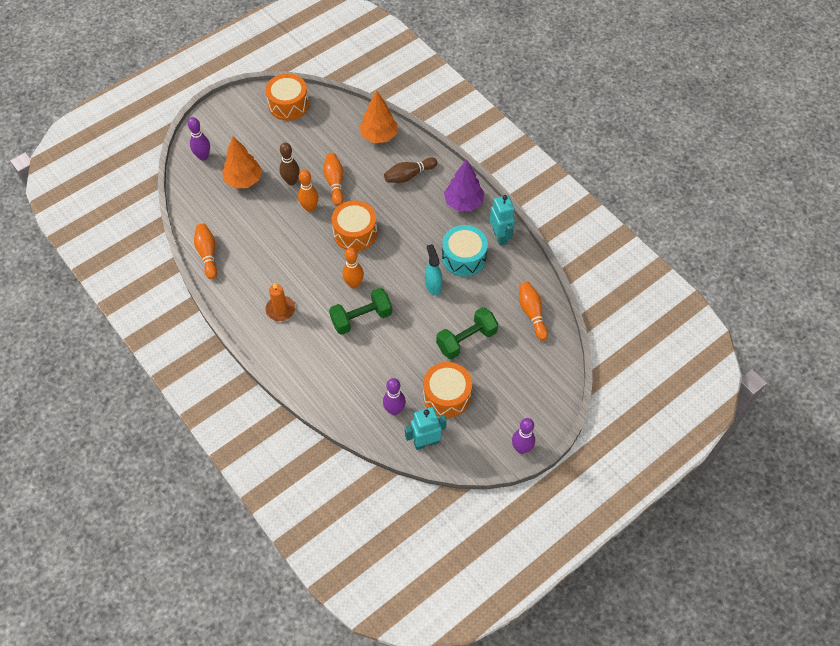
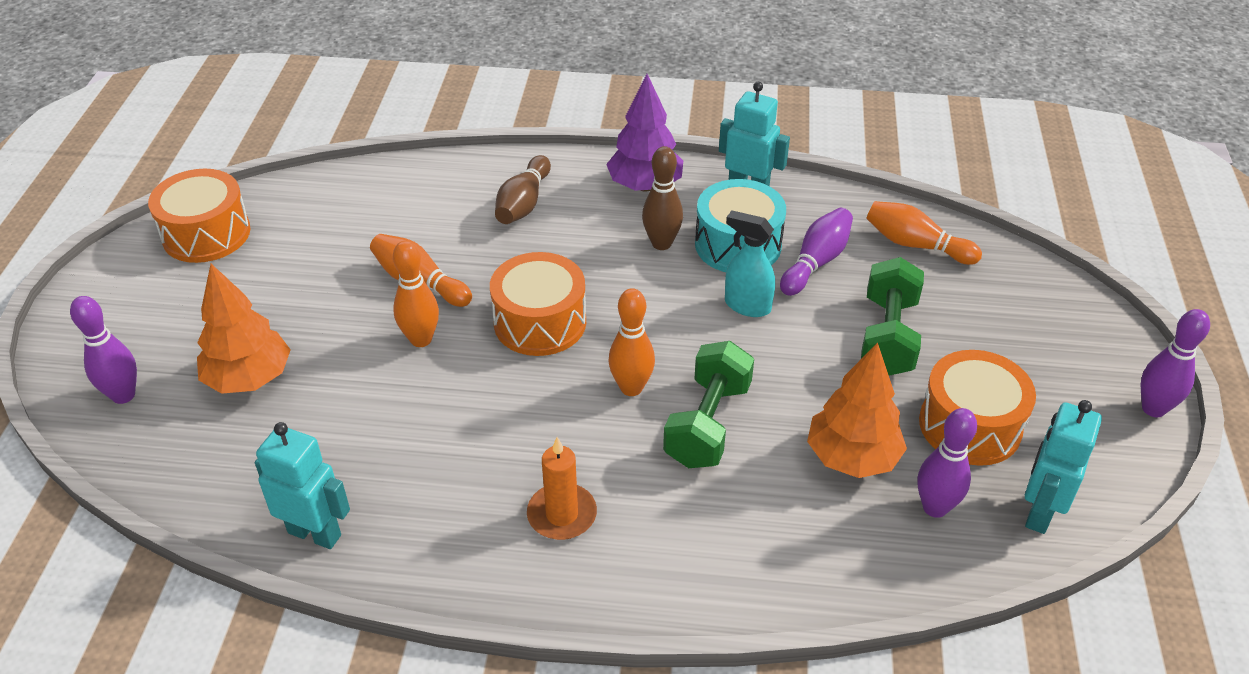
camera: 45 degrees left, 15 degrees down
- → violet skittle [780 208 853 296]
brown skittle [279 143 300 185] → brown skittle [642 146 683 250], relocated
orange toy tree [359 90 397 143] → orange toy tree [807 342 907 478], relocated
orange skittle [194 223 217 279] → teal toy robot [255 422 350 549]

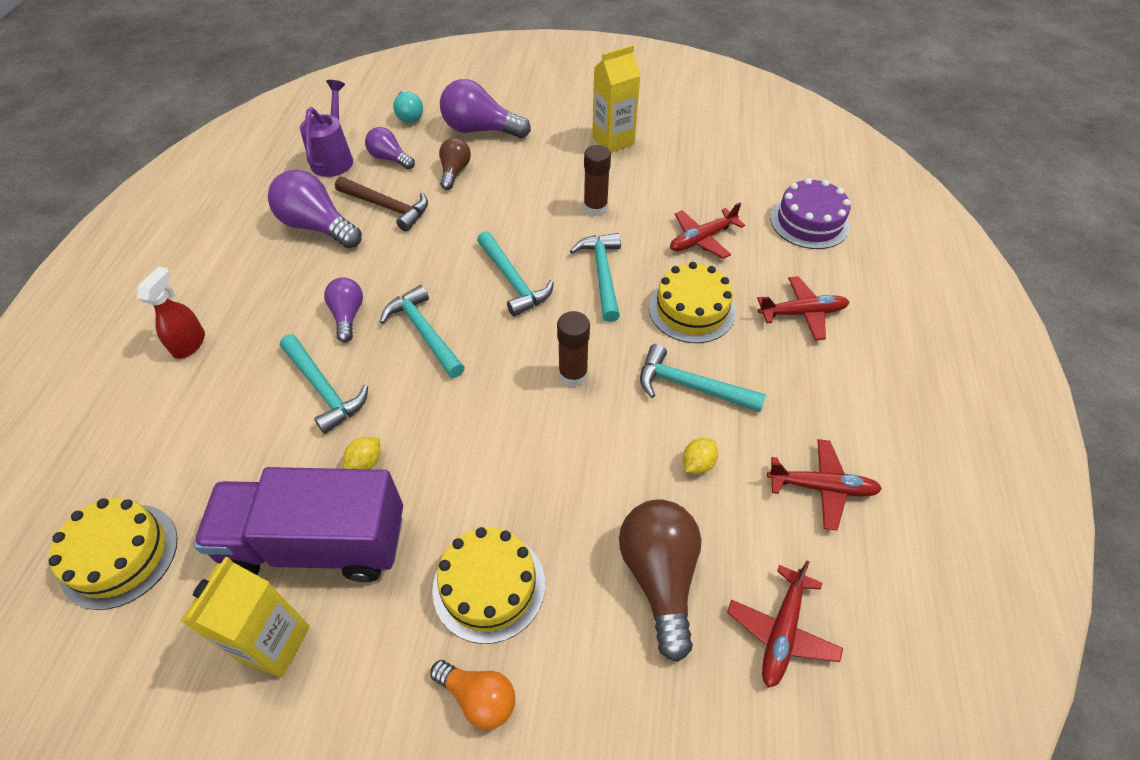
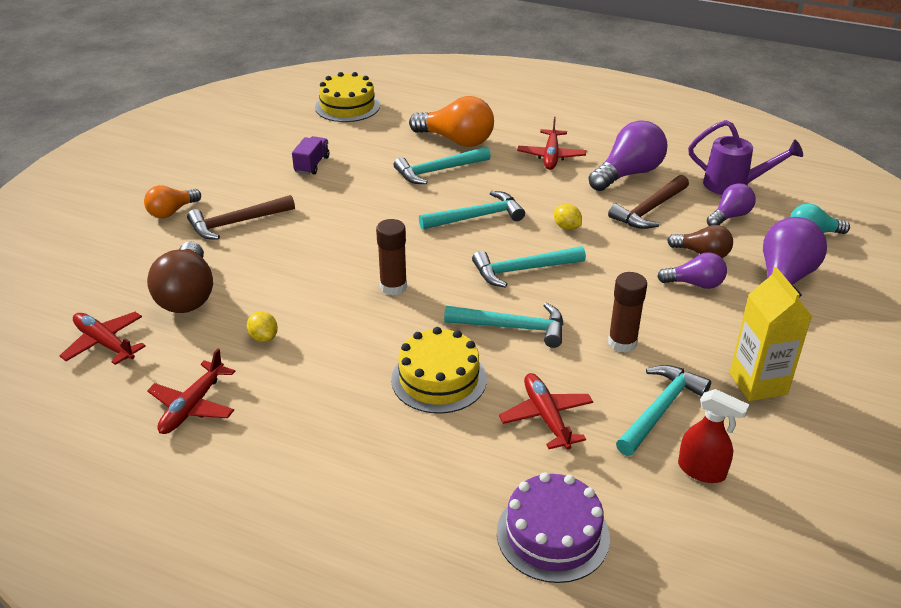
camera: 105 degrees right, 15 degrees down
yellow juice carton [180 557 310 677] → -
- → orange bulb [409 96 494 147]
scarlet spray bottle [137 267 205 359] → scarlet spray bottle [678 389 749 483], relocated
violet bulb [324 277 363 342] → violet bulb [657 252 727 289], relocated
yellow citrus fruit [343 437 380 469] → yellow citrus fruit [554 204 582 230], relocated
teal hammer [640 344 766 412] → teal hammer [616 365 711 456], relocated
scarlet aeroplane [757 276 849 340] → scarlet aeroplane [517 117 586 170], relocated
yellow layer cake [432 527 545 644] → brown hammer [187 195 295 240]
brown bulb [619 499 701 662] → brown bulb [147 241 213 313], 75 degrees clockwise
violet lorry [193 467 403 582] → violet lorry [292 136 330 175], x0.41

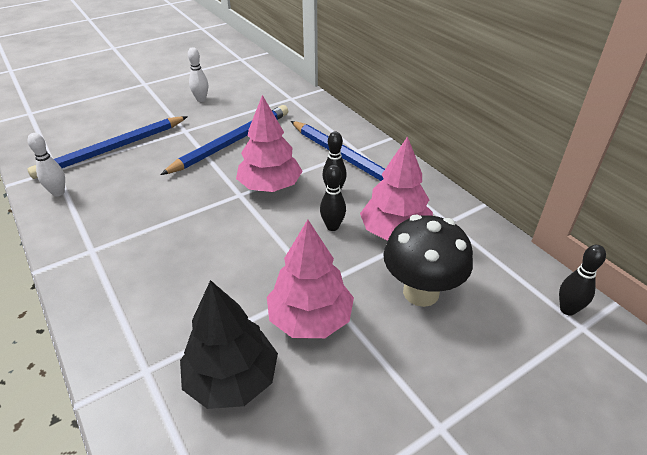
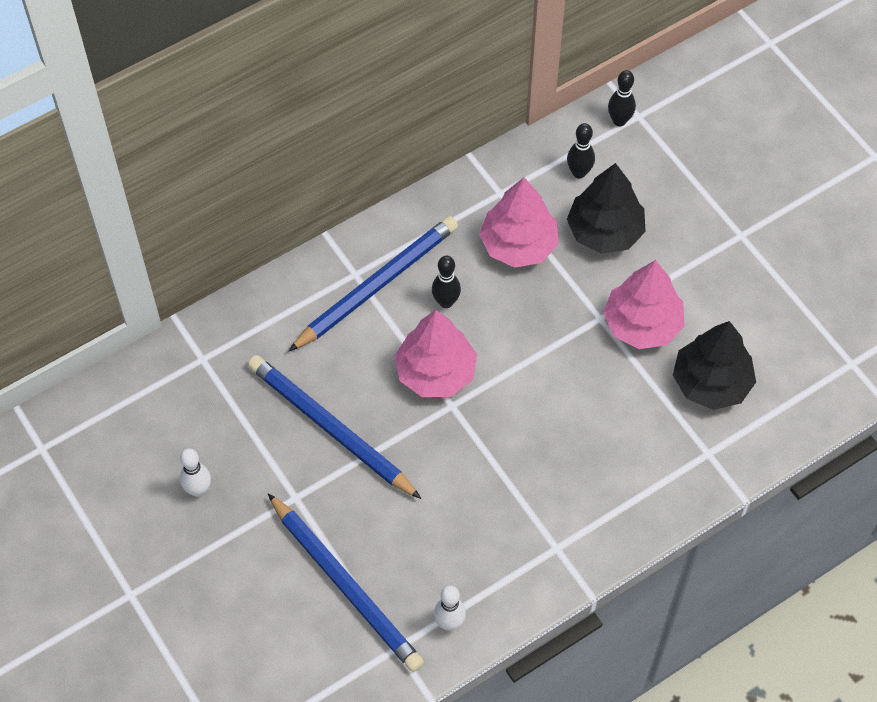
camera: 90 degrees left, 20 degrees up
black skittle [320 165 346 231] → black skittle [567 123 595 179], relocated
black toadstool [383 214 473 307] → black toy tree [567 163 646 254]

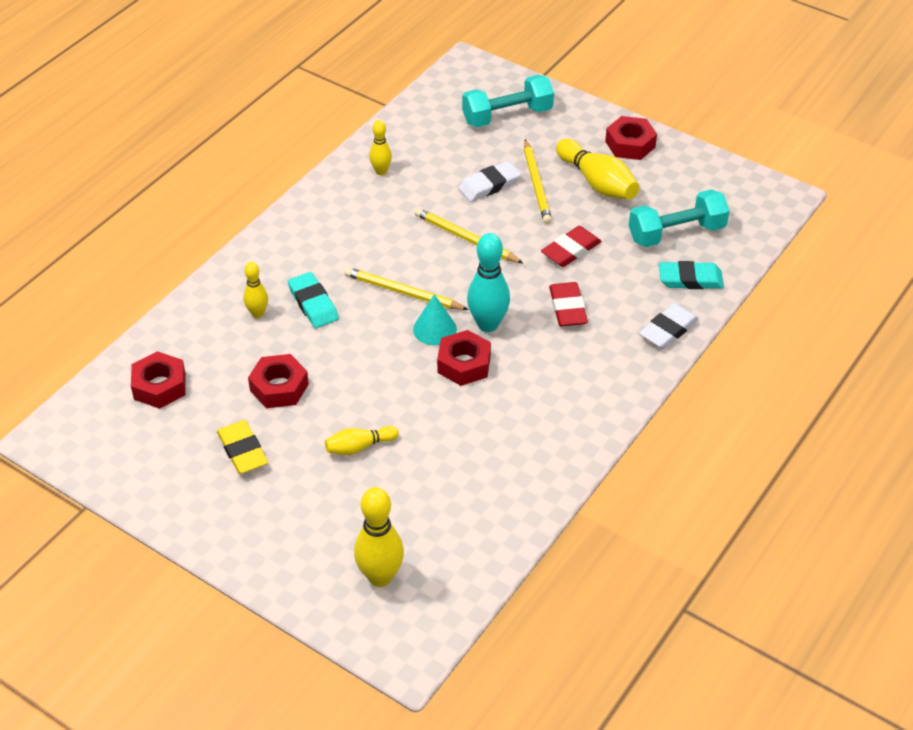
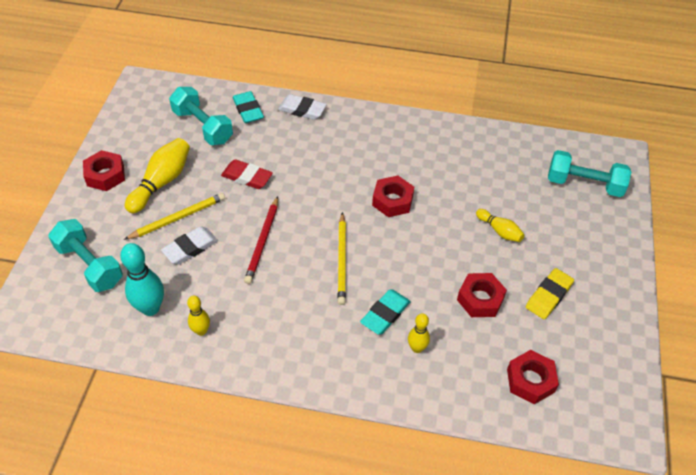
camera: 115 degrees left, 5 degrees up
teal solid cone [413 294 457 345] → -
scarlet gum eraser [549 282 588 326] → -
teal skittle [467 233 510 332] → teal skittle [120 243 164 316], relocated
yellow skittle [354 487 404 587] → teal hand weight [548 150 631 197]
yellow pencil [415 208 524 264] → scarlet pencil [244 196 278 284]
pure white gum eraser [458 161 521 202] → pure white gum eraser [161 226 218 264], 75 degrees counterclockwise

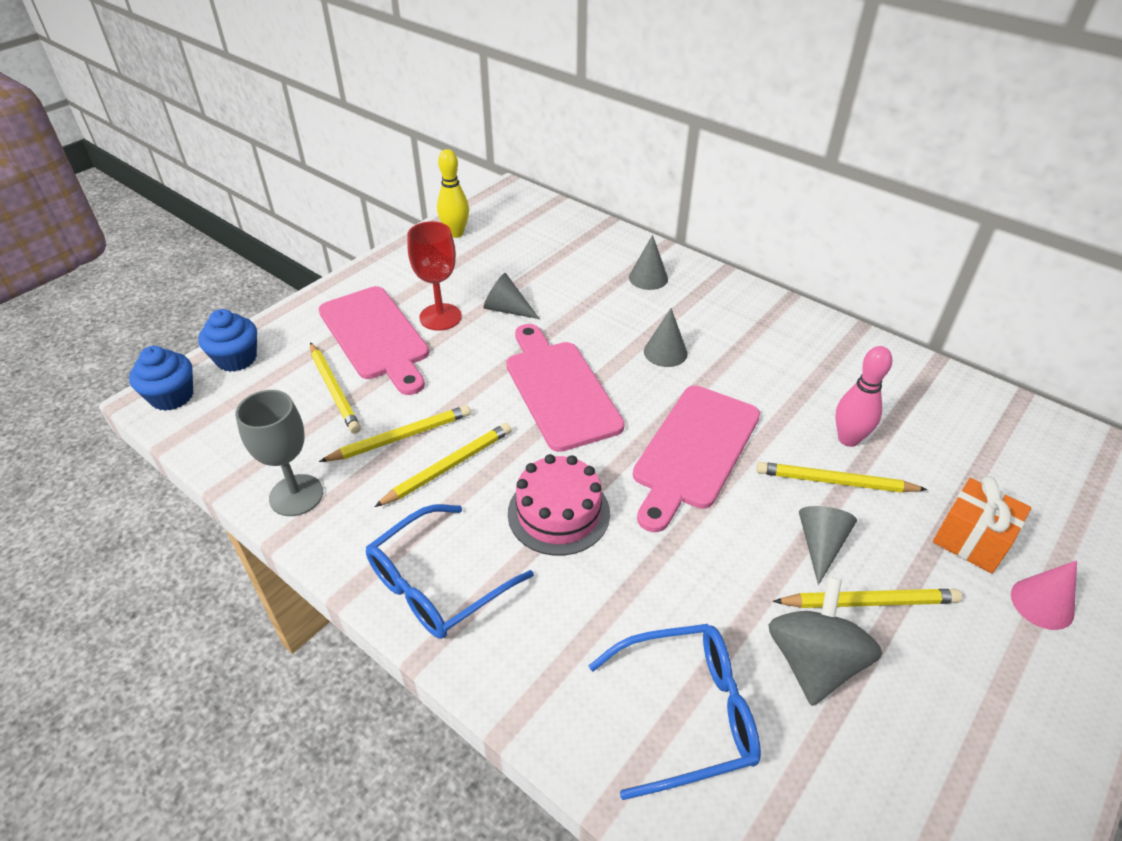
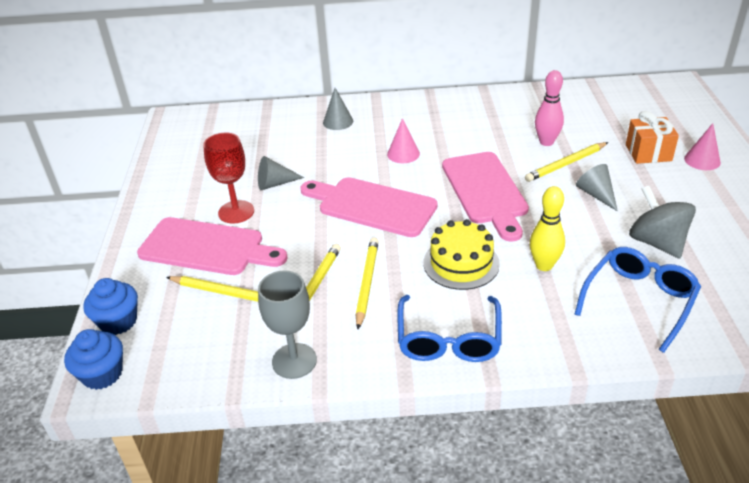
camera: 40 degrees left, 5 degrees down
yellow pencil [773 589 962 608] → -
yellow skittle [437 149 469 238] → yellow skittle [530 186 565 271], relocated
pink layer cake [508 454 610 556] → yellow layer cake [424 219 500 290]
gray solid cone [644 308 688 367] → pink solid cone [387 118 420 163]

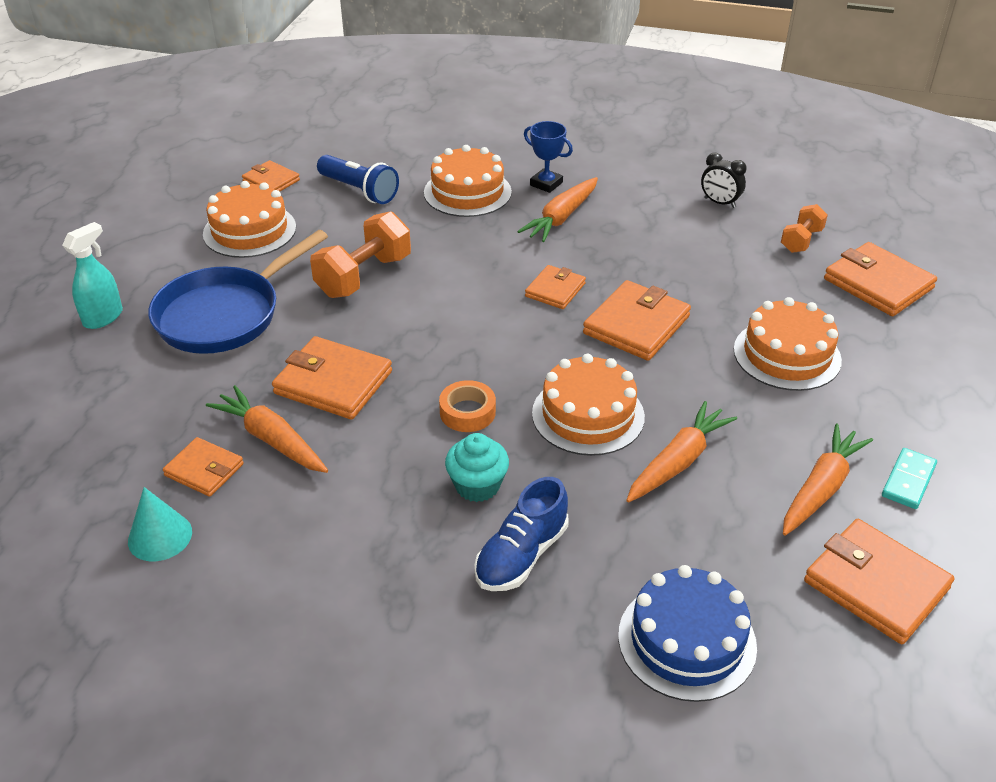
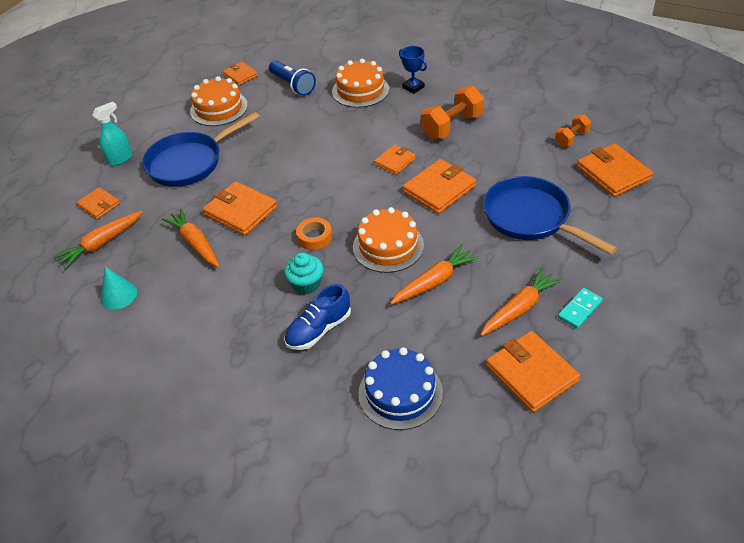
camera: 15 degrees right, 5 degrees up
black alarm clock [701 152 746 208] → -
orange card wallet [163 437 244 497] → orange card wallet [76 187 120 219], relocated
orange hand weight [310 211 411 298] → orange hand weight [421 86 484 139], relocated
orange toy carrot [517 177 598 242] → orange toy carrot [53 211 143 269], relocated
orange layer cake [734 297 842 391] → cobalt skillet [483 176 617 255]

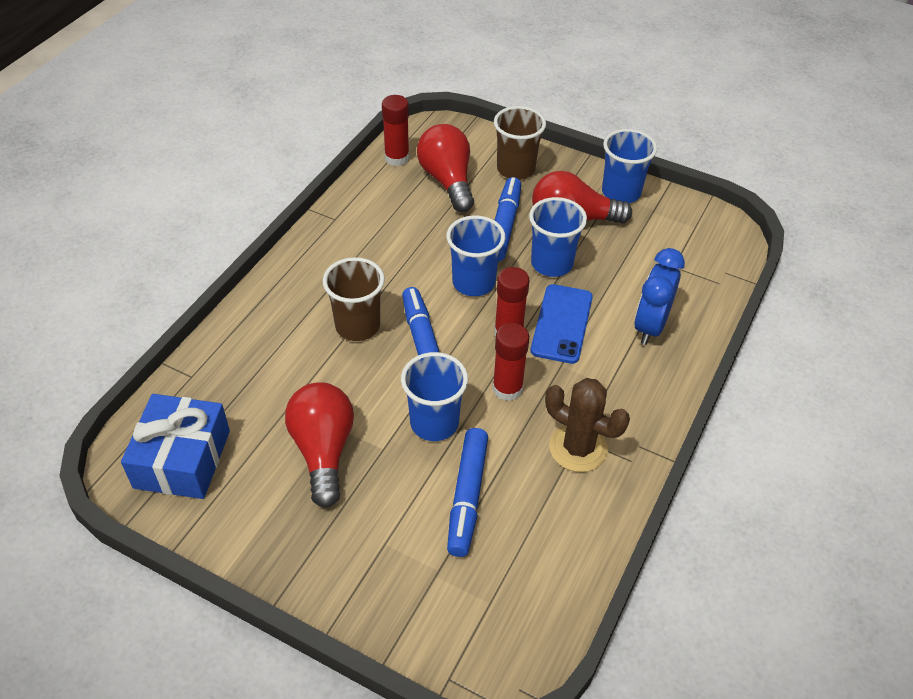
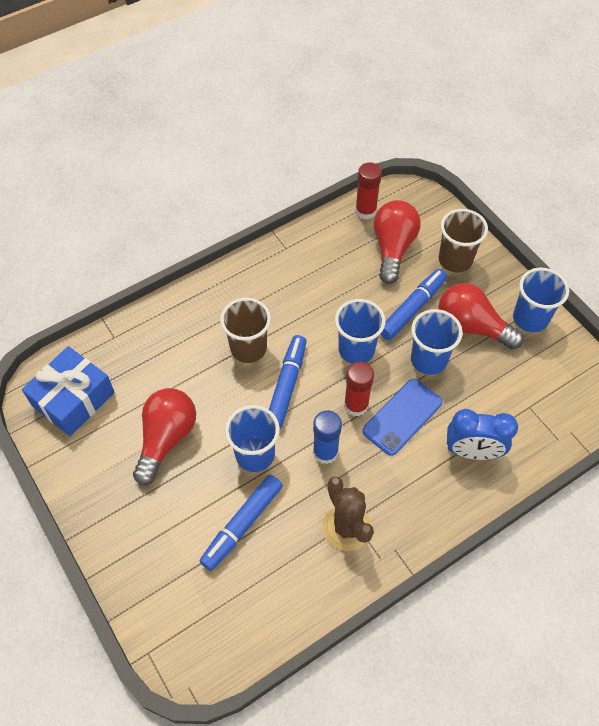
camera: 30 degrees right, 10 degrees up
scarlet glue [493 323 529 401] → cobalt glue [313 410 342 464]
cobalt alarm clock [634 248 685 345] → cobalt alarm clock [447 409 518 460], 135 degrees counterclockwise

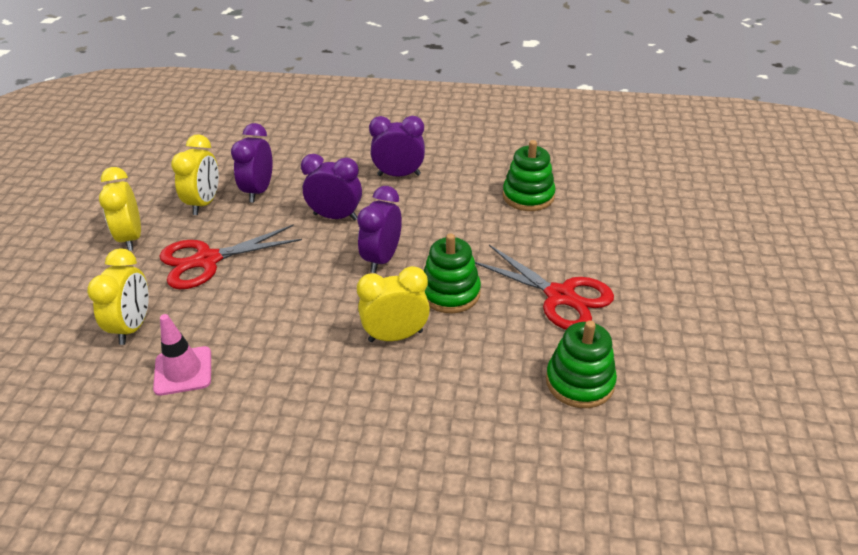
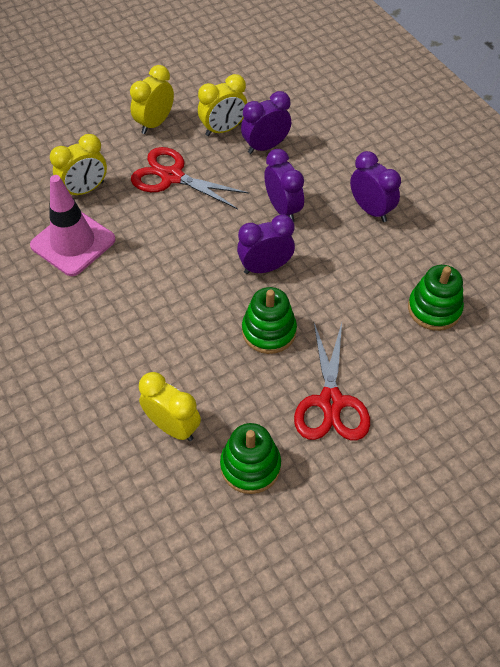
camera: 50 degrees right, 15 degrees up
yellow alarm clock [357 266 430 342] → yellow alarm clock [139 372 201 441], relocated
pink safety cone [153 314 211 396] → pink safety cone [30 175 116 276], x1.57

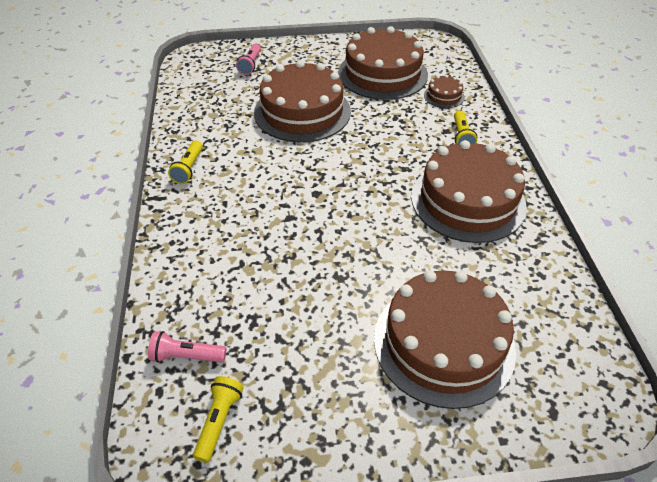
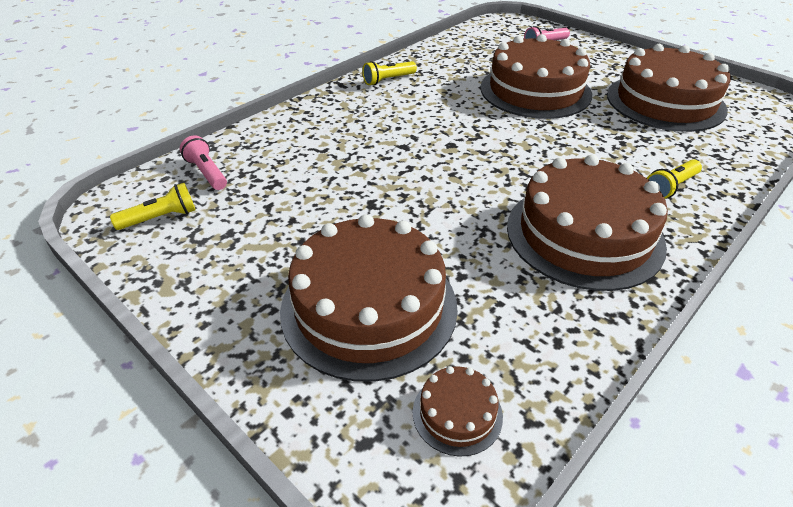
camera: 50 degrees right, 5 degrees down
brown layer cake [424 75 465 108] → brown layer cake [413 366 503 457], relocated

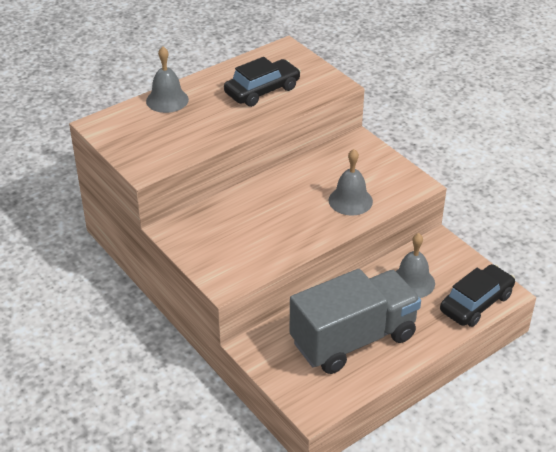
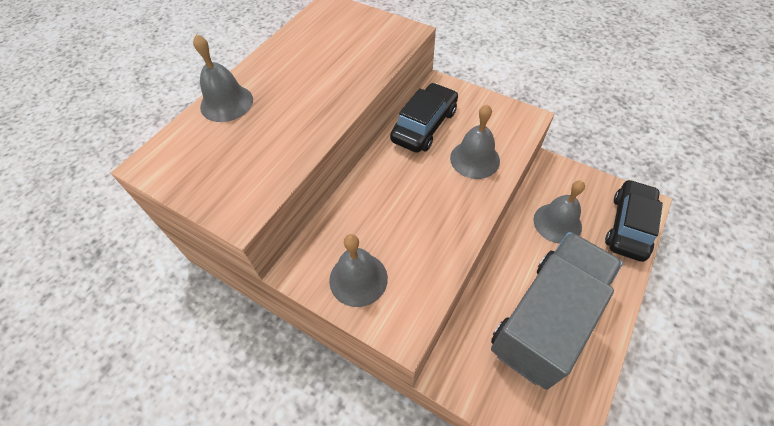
camera: 20 degrees left, 15 degrees up
- → gray hand bell [329 234 388 307]
black automobile [224 57 301 107] → black automobile [390 83 458 153], relocated

